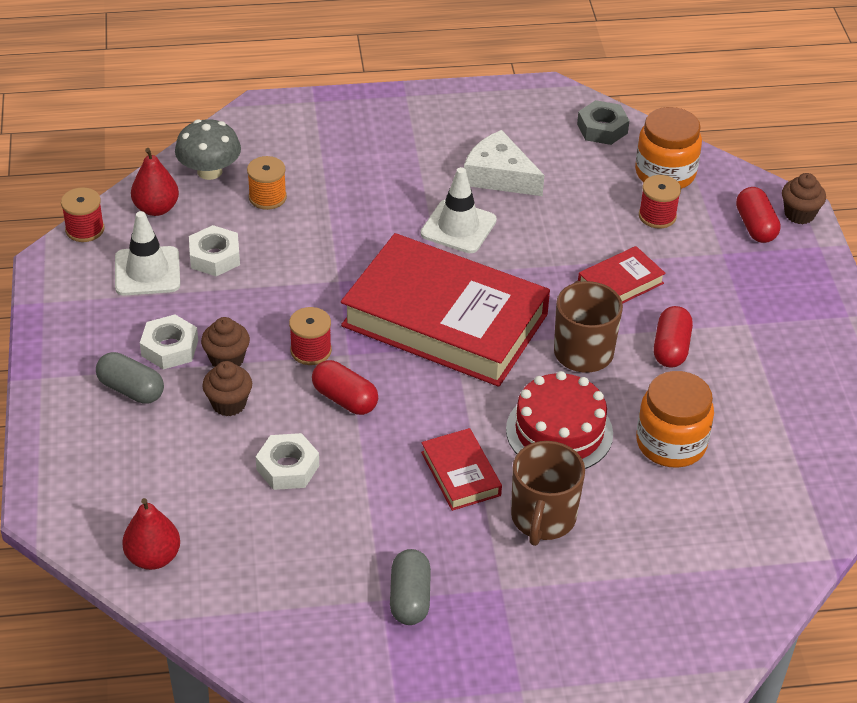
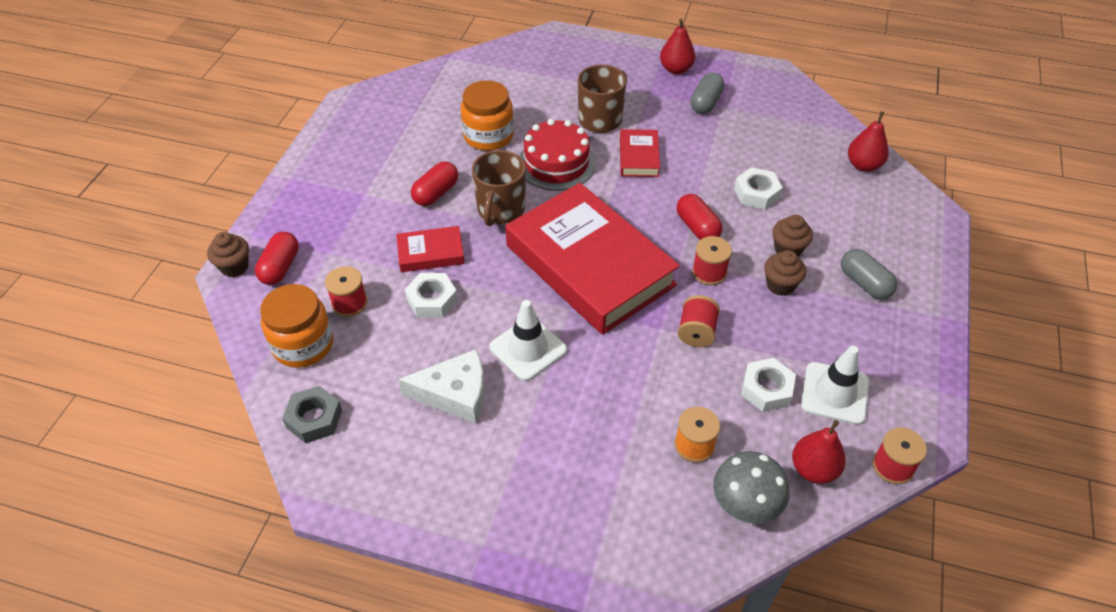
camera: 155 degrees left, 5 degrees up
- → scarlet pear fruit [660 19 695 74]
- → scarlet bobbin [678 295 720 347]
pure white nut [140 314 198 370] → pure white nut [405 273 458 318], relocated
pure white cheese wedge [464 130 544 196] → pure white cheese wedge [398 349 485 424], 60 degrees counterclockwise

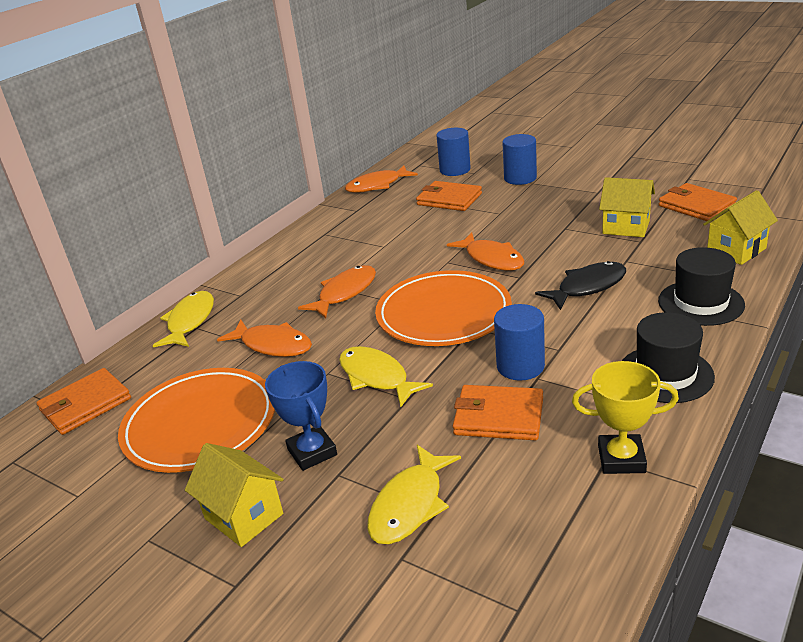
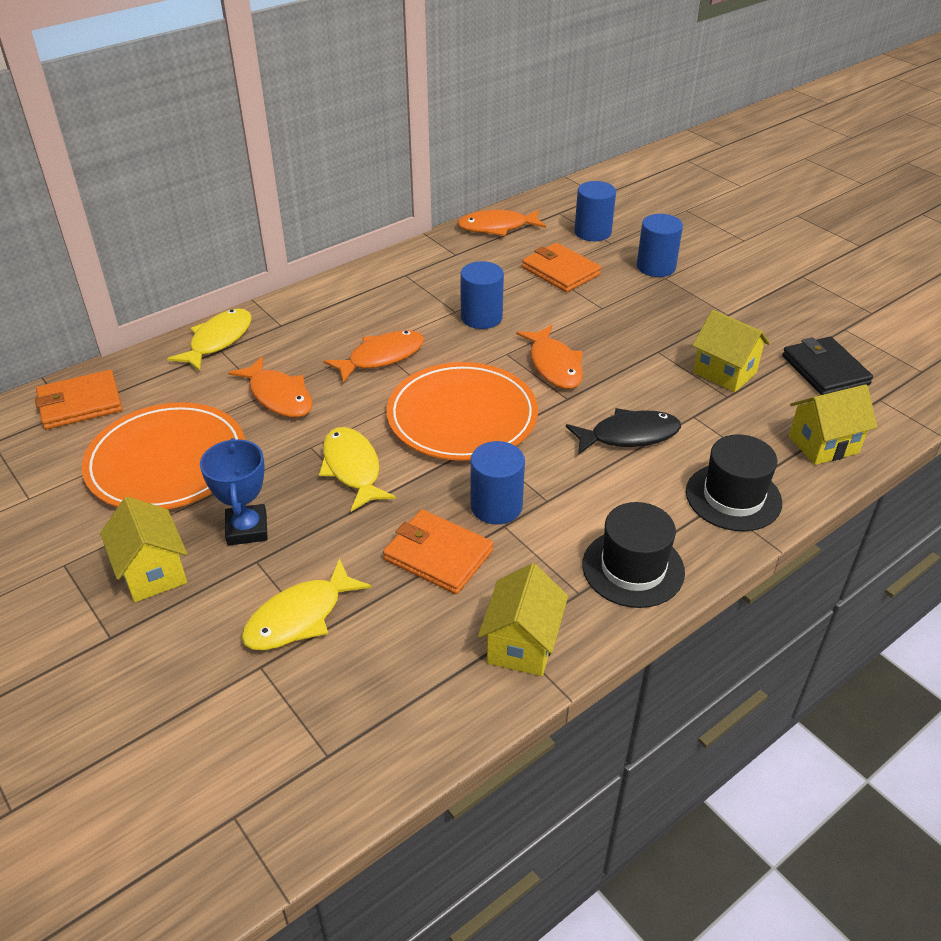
camera: 15 degrees right, 10 degrees up
- → cobalt cylinder shape [460 261 504 329]
yellow trophy [572 361 679 474] → yellow house [478 563 568 676]
orange card wallet [659 183 737 221] → black card wallet [782 337 873 395]

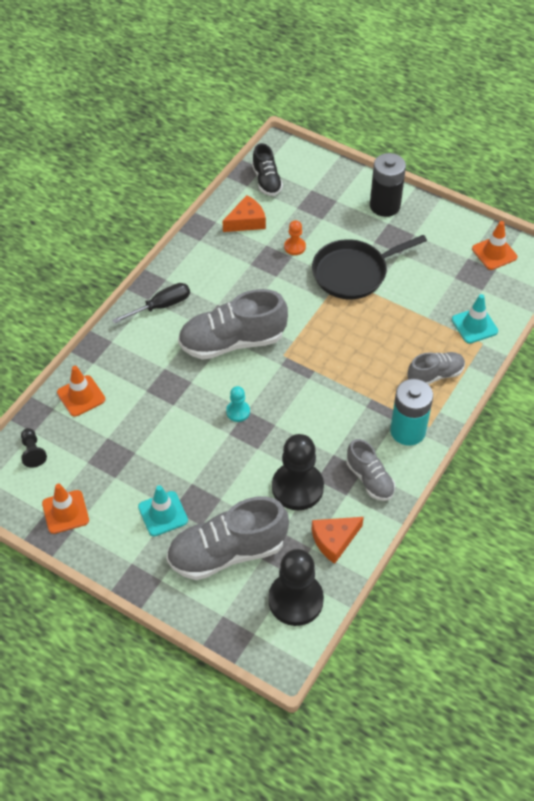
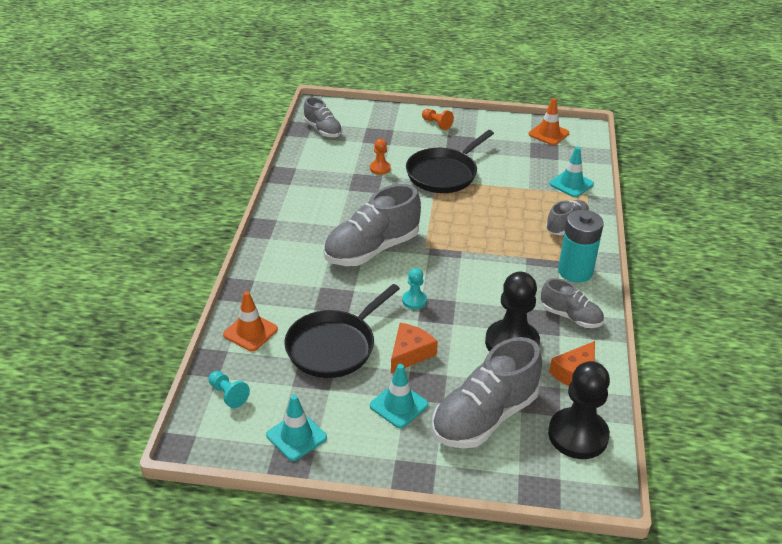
camera: 25 degrees left, 15 degrees down
black hand screwdriver [112 283 190 324] → -
- → black skillet [284 284 400 378]
orange cheese wedge [222 195 266 232] → orange cheese wedge [391 323 438 373], relocated
black battery [370 153 406 217] → orange chess pawn [422 109 454 130]
black chess pawn [21 428 47 468] → teal chess pawn [209 371 250 408]
orange safety cone [42 483 89 534] → teal safety cone [266 394 327 461]
black shoe [252 143 283 196] → gray shoe [304 97 342 137]

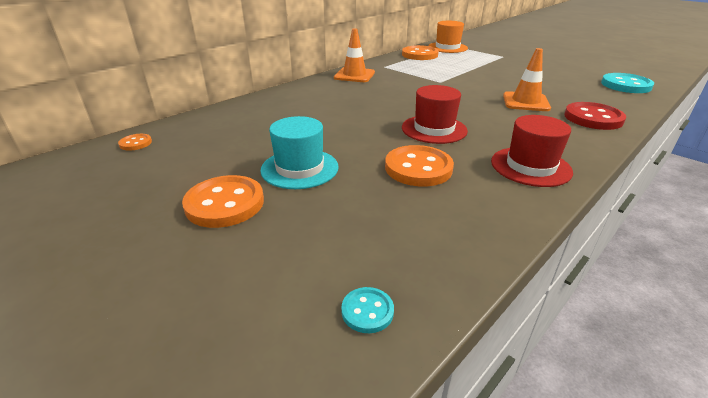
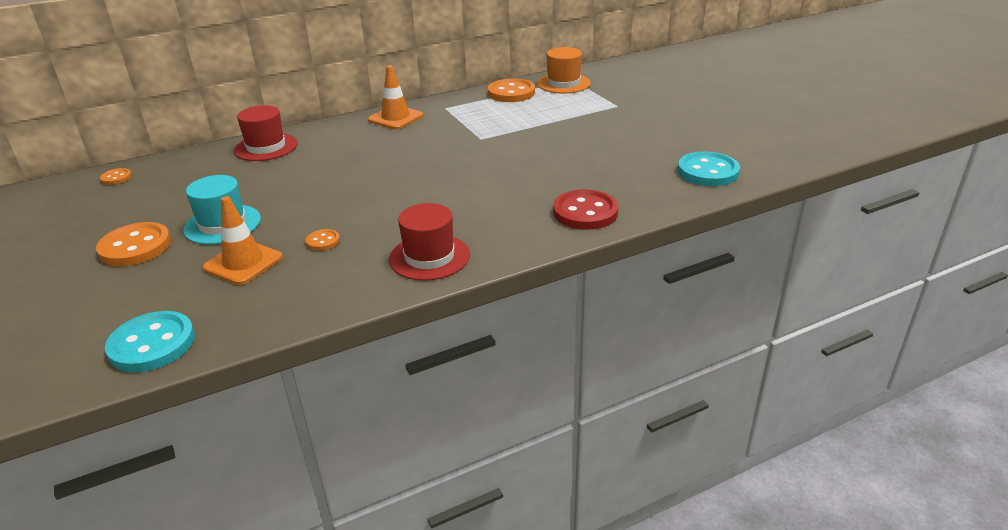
camera: 20 degrees right, 0 degrees up
scarlet hat [402 85 468 144] → scarlet hat [234 105 298 161], relocated
orange safety cone [503 48 551 111] → orange safety cone [203 196 283 285], relocated
teal shirt button [341 287 394 333] → teal shirt button [105 311 195 372], x2.03
orange shirt button [385 145 454 186] → orange shirt button [306 229 340 251], x0.49

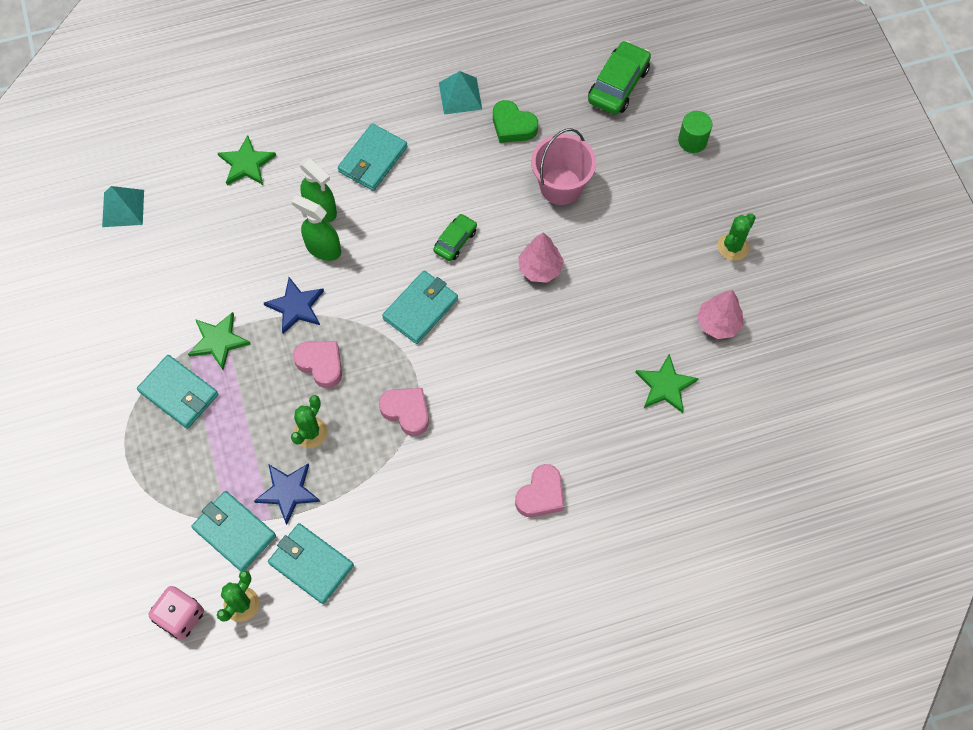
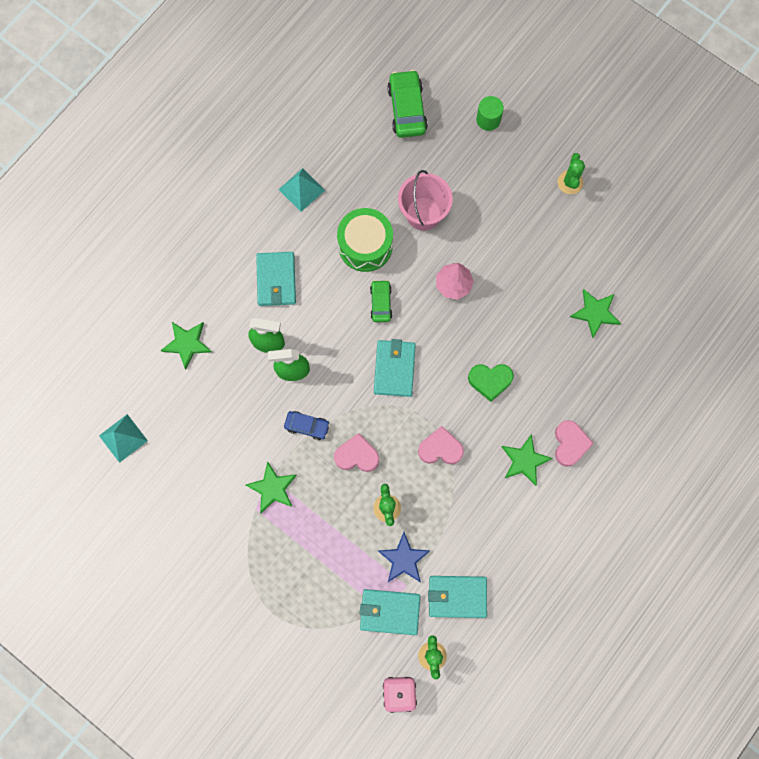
camera: 35 degrees left, 10 degrees up
teal card wallet [137 355 218 429] → -
pink toy tree [697 290 744 339] → -
- → leaf-green snare drum [337 208 393 272]
- → leaf-green star shape [501 434 553 486]
leaf-green heart shape [493 100 538 143] → leaf-green heart shape [468 364 514 402], relocated
cobalt star shape [264 277 324 334] → cobalt automobile [284 411 330 440]

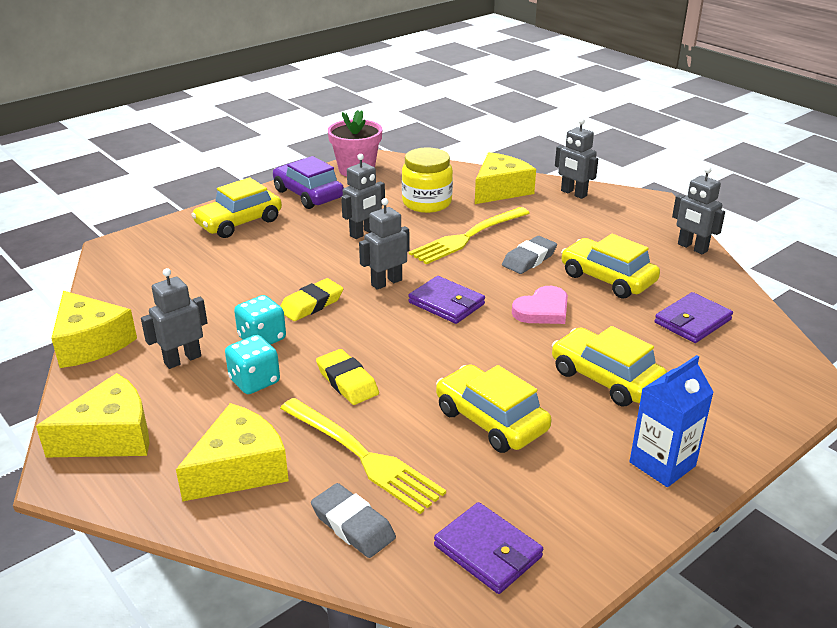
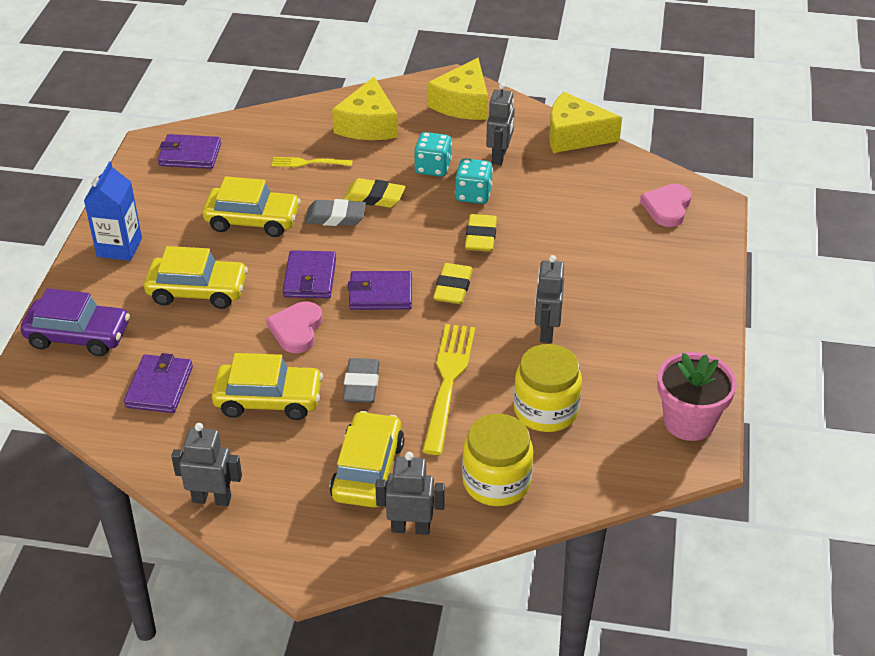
camera: 140 degrees right, 10 degrees up
- → violet card wallet [283 250 336 298]
- → pink heart shape [640 184 691 227]
yellow automobile [191 177 282 238] → yellow automobile [330 411 404 508], relocated
violet automobile [273 156 344 209] → violet automobile [20 288 130 356], relocated
gray gum eraser [311 483 396 558] → gray gum eraser [305 199 366 226], relocated
gray toy robot [359 198 409 290] → yellow gum eraser [433 263 473 304]
yellow cheese wedge [475 152 536 204] → yellow jam jar [462 414 533 506]
yellow table fork [280 398 446 514] → yellow table fork [272 157 353 167], x0.54

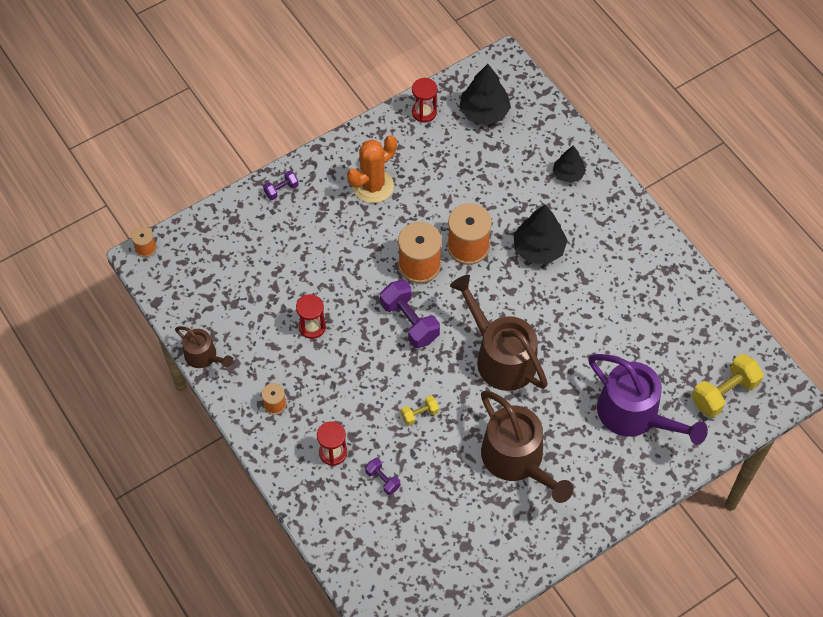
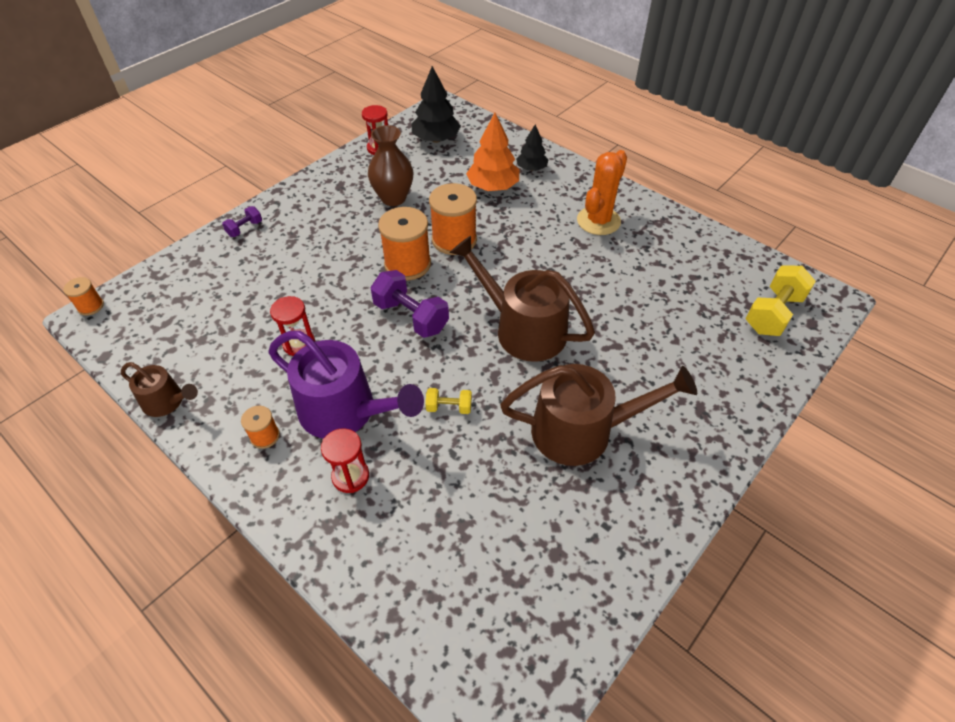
camera: 15 degrees left, 10 degrees down
violet hand weight [365 458 400 495] → -
black toy tree [513 205 567 264] → -
- → brown tall vase [368 125 413 206]
- → orange toy tree [466 113 519 191]
orange cactus [347 135 397 203] → orange cactus [577 150 627 235], relocated
violet watering pot [588 354 708 445] → violet watering pot [268 331 424 439], relocated
yellow hand weight [401 396 439 426] → yellow hand weight [425 388 472 414], 45 degrees clockwise
brown watering pot [481 391 573 503] → brown watering pot [500 364 697 466], 45 degrees counterclockwise

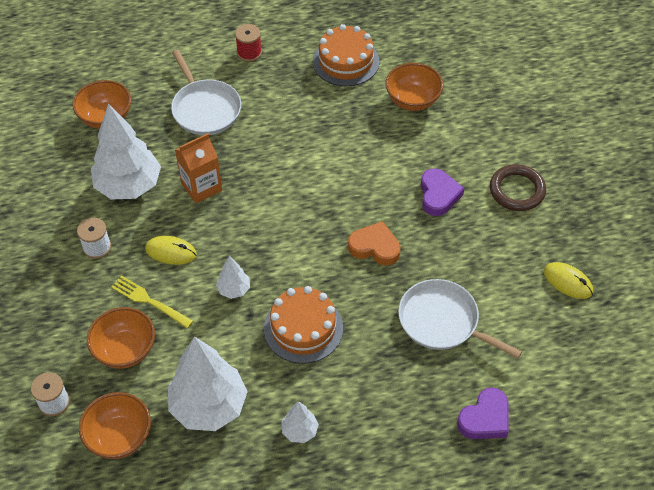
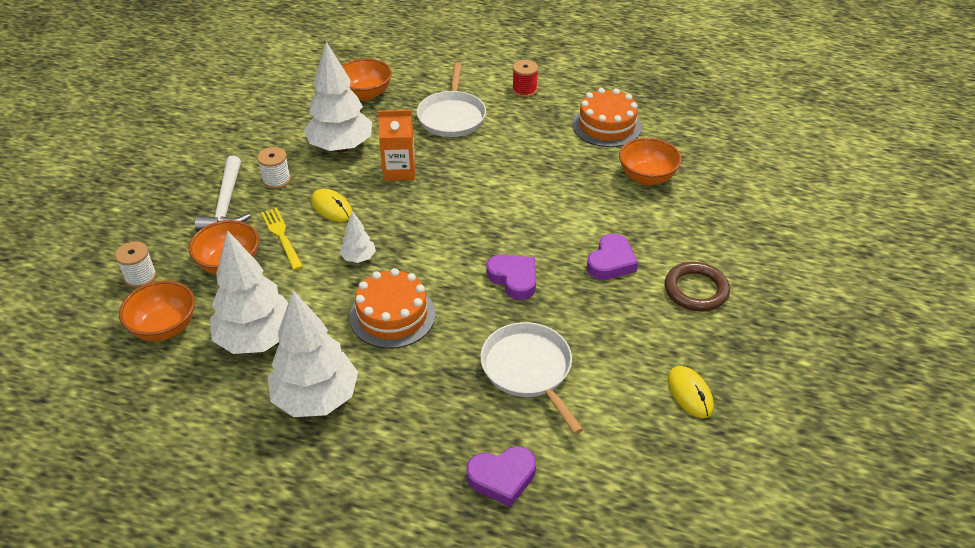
camera: 30 degrees right, 10 degrees down
- → pure white hammer [195 156 250 232]
orange heart shape [348 221 401 266] → violet heart shape [487 254 536 300]
pure white toy tree [281 401 319 443] → pure white toy tree [268 291 358 417], x2.15

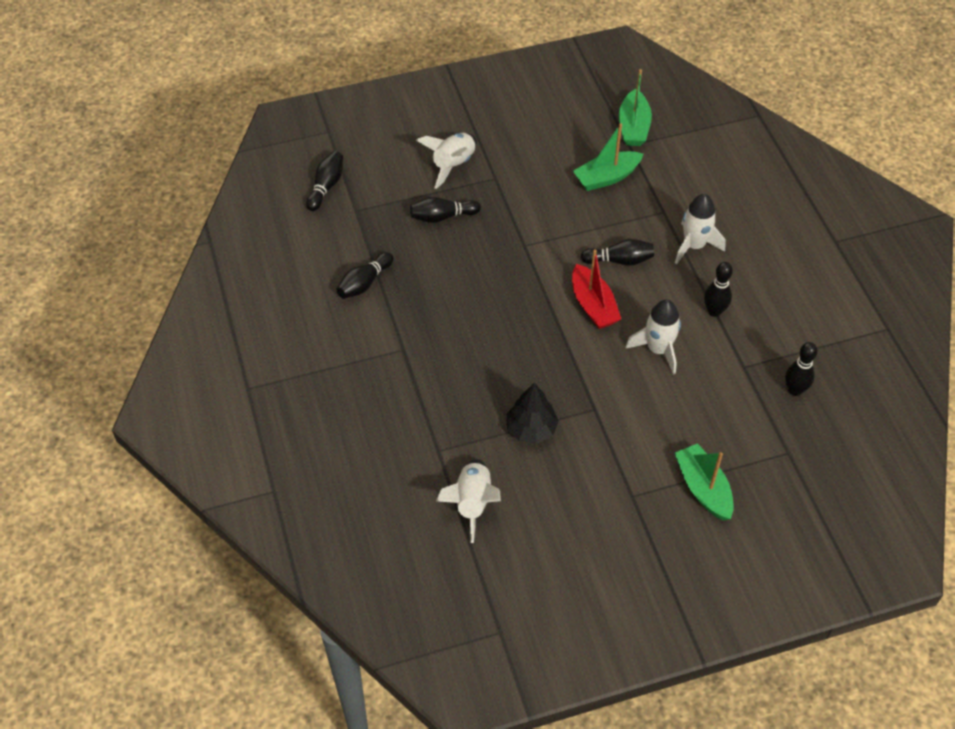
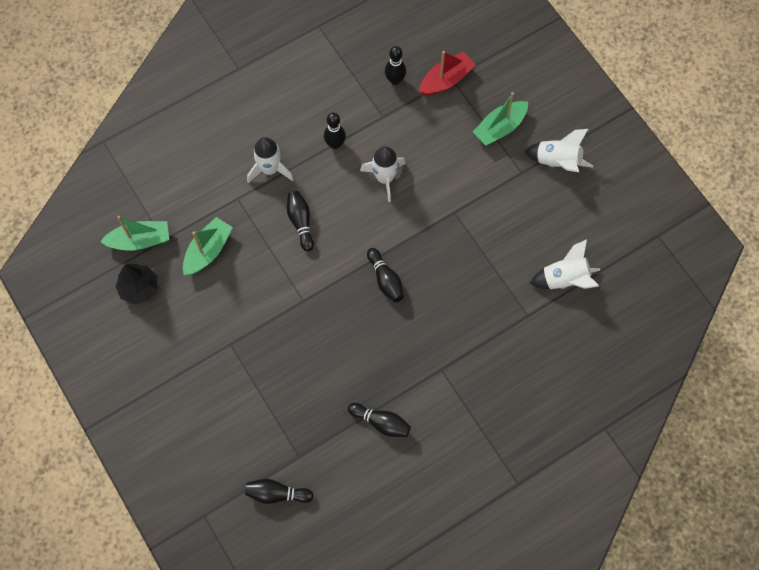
camera: 105 degrees left, 15 degrees up
black skittle [410 197 481 223] → black skittle [367 248 404 302], relocated
pure white toy rocket [416 133 477 189] → pure white toy rocket [524 129 593 172], relocated
black toy tree [507 383 559 444] → black toy tree [116 264 157 305], relocated
scarlet boat [572 249 621 329] → scarlet boat [419 51 475 96], relocated
leaf-green boat [573 123 643 191] → leaf-green boat [183 217 233 275], 105 degrees counterclockwise

